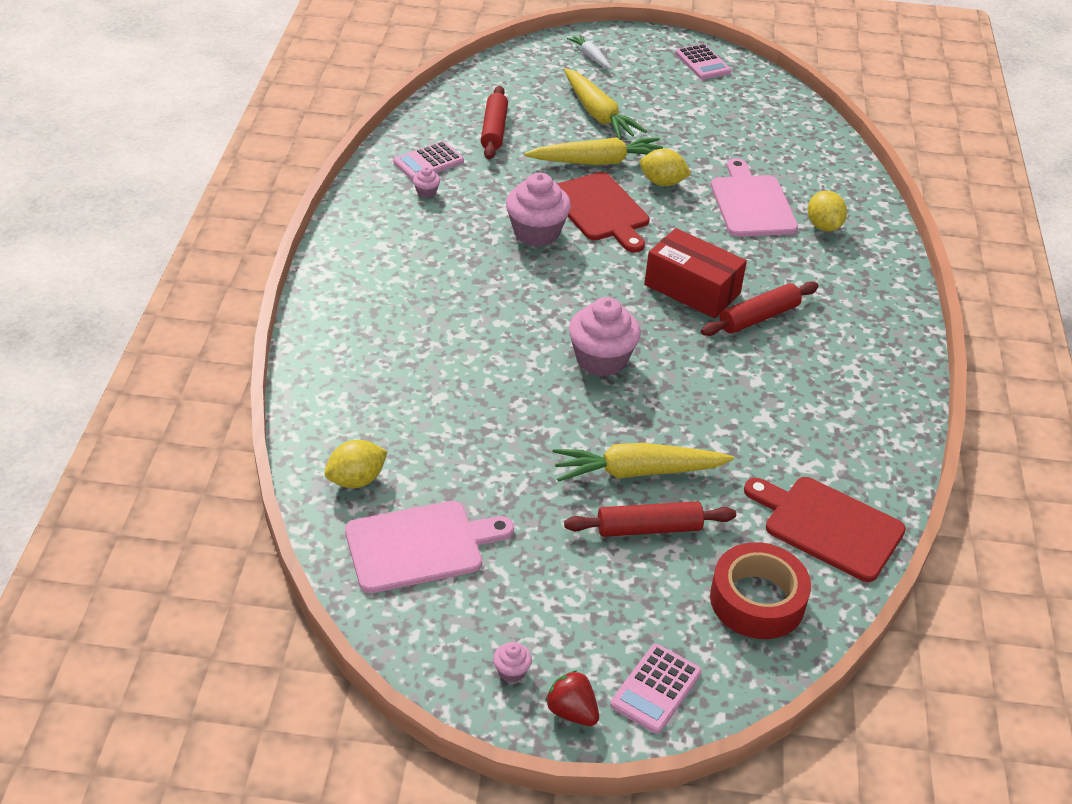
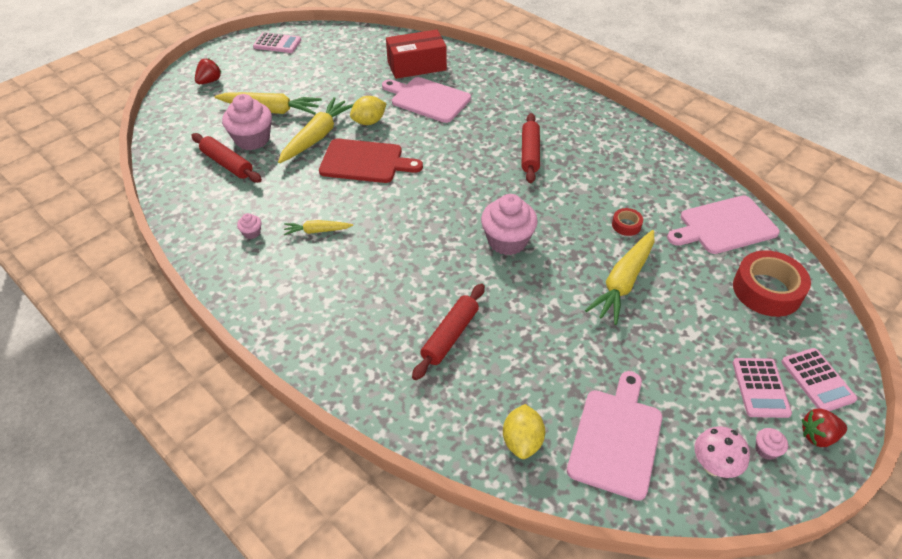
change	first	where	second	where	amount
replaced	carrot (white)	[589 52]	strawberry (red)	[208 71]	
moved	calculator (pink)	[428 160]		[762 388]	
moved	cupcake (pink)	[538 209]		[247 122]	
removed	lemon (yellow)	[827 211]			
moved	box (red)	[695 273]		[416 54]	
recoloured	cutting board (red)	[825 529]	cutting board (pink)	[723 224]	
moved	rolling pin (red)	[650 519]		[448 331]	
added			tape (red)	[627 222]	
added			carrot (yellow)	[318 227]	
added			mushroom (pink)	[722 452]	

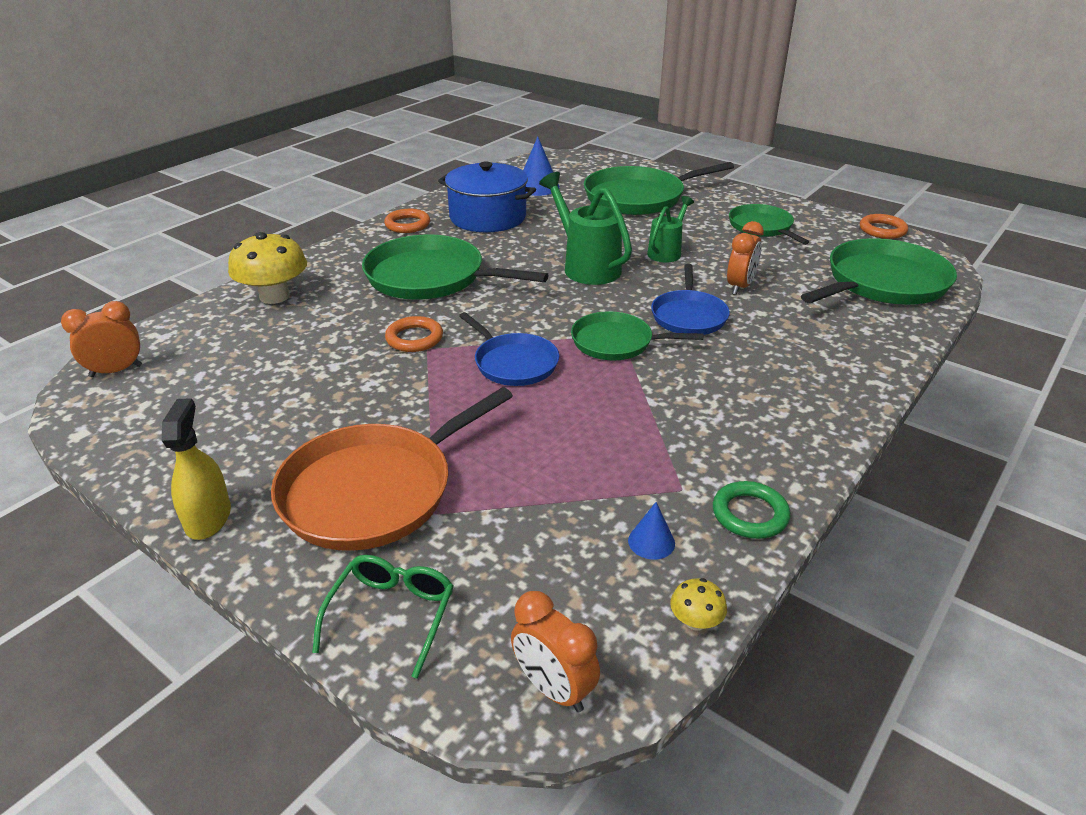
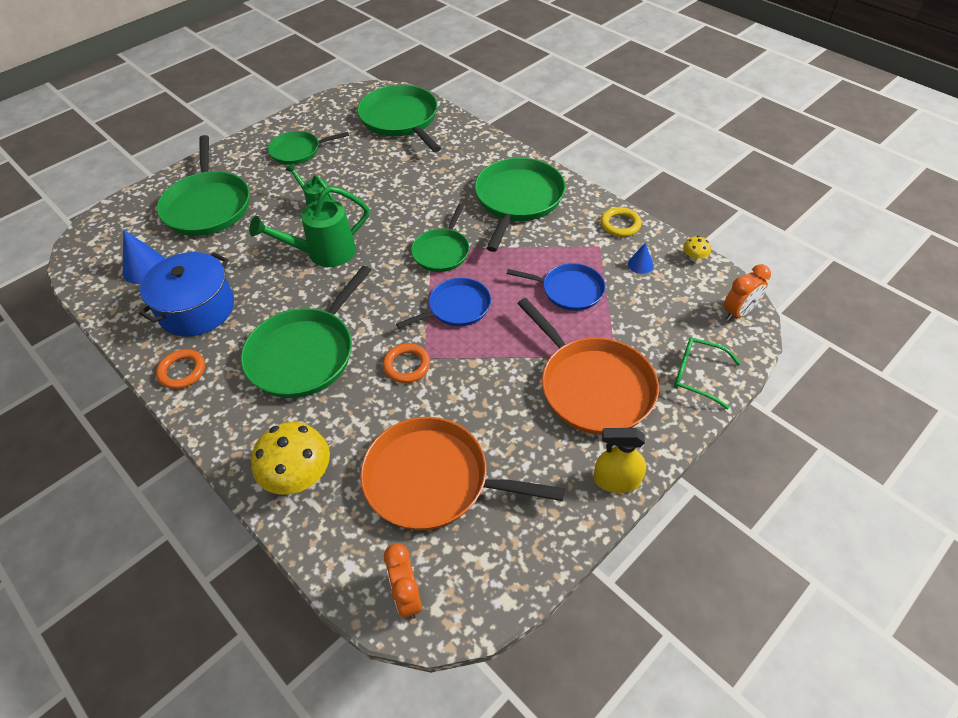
change	first	where	second	where	amount
removed	ring (orange)	[884 226]			
removed	clock (orange)	[745 258]			
moved	pan (blue)	[690 299]		[556 287]	
recoloured	ring (green)	[751 510]	ring (yellow)	[620 222]	
added			pan (green)	[520 205]	
added			pan (orange)	[462 473]	

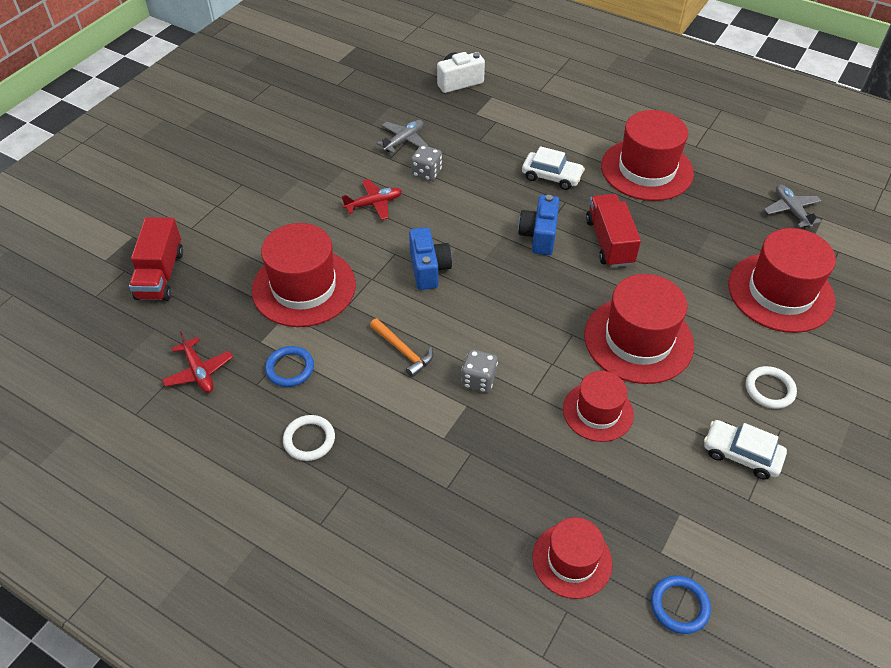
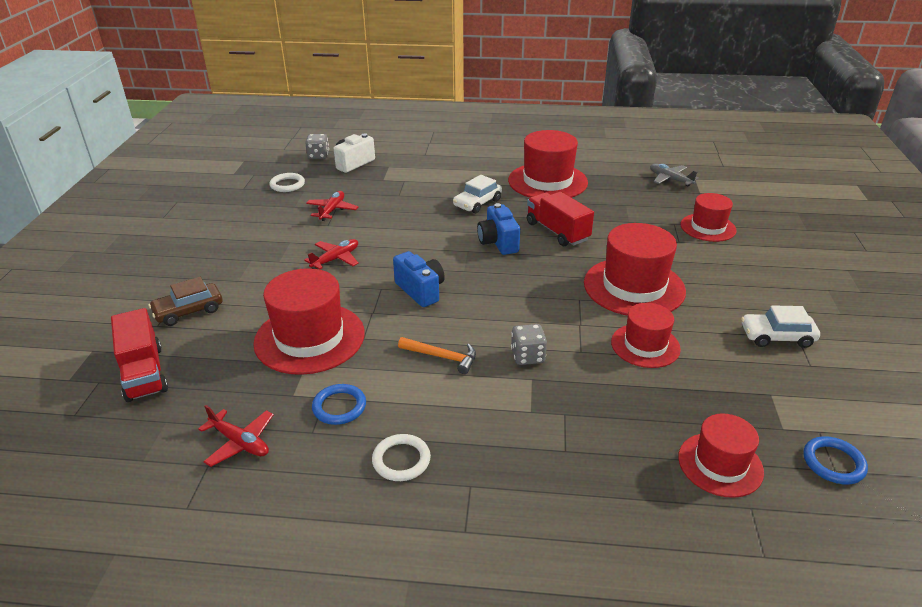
change	first	where	second	where	amount
recoloured	plane (grey)	[402 136]	plane (red)	[332 206]	
moved	dice (grey)	[426 163]		[317 146]	
turned	car (white)	[553 168]		[477 194]	135 degrees clockwise
resized	hat (red)	[782 280]		[709 217]	x0.61
moved	ring (white)	[771 387]		[287 182]	
added			car (brown)	[186 301]	

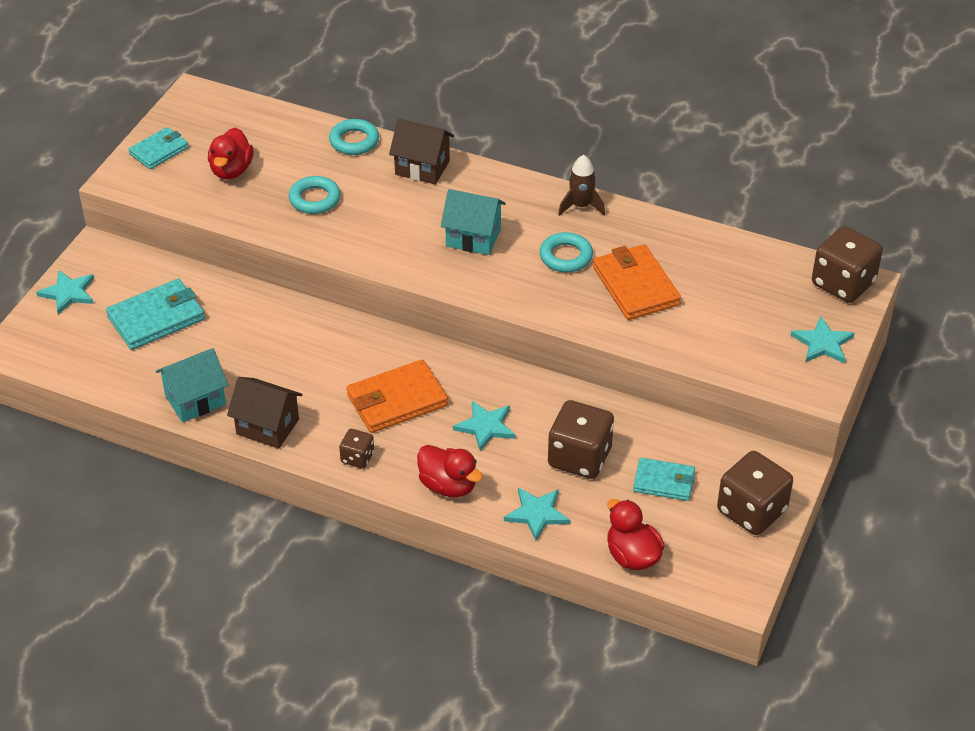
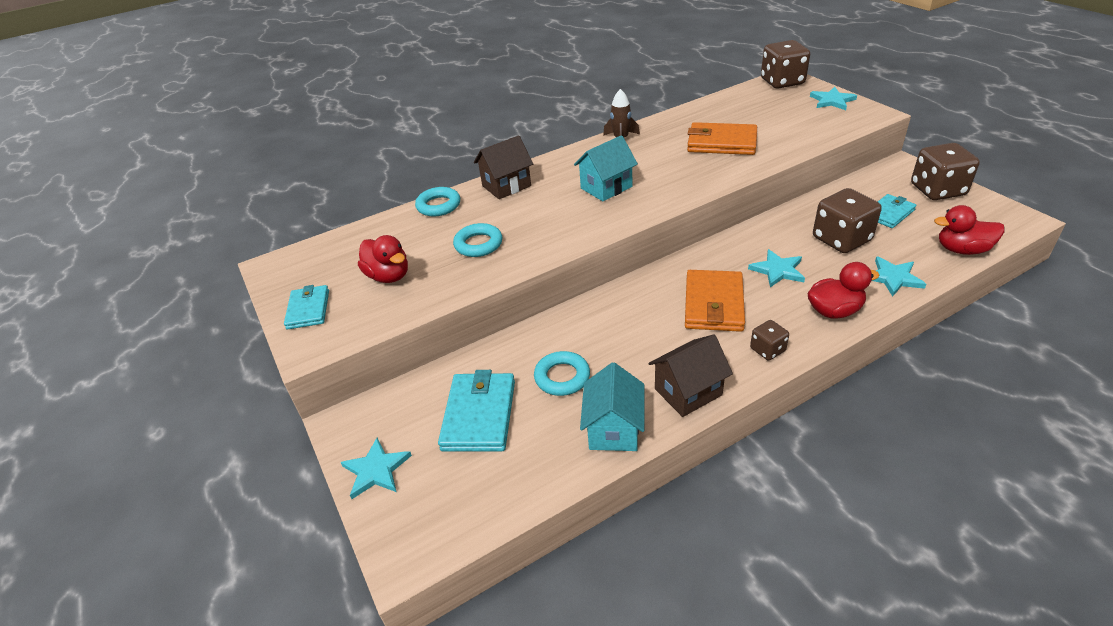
change	first	where	second	where	amount
moved	ring (turquoise)	[566 252]		[562 373]	

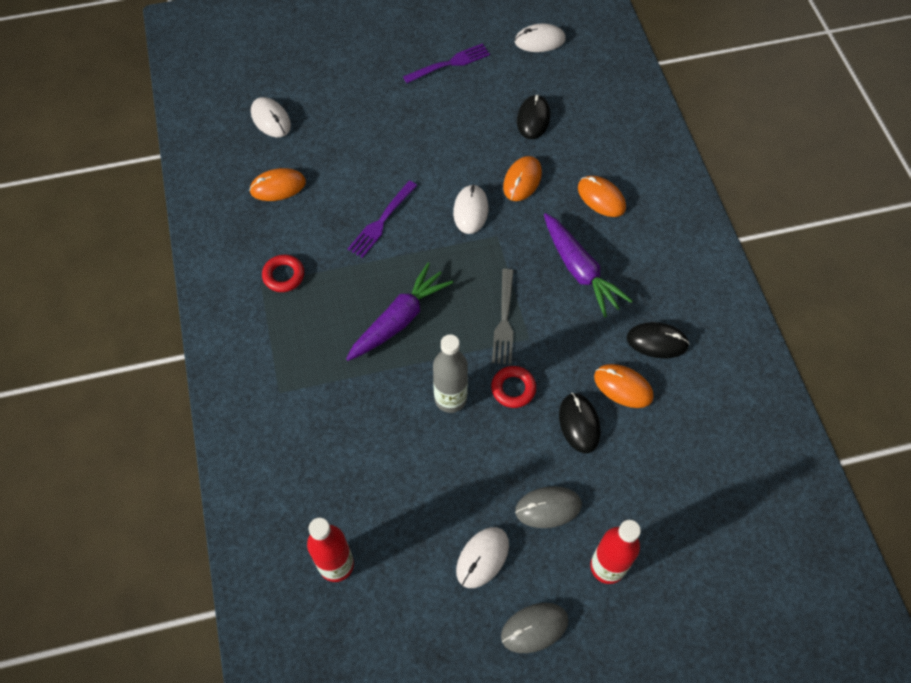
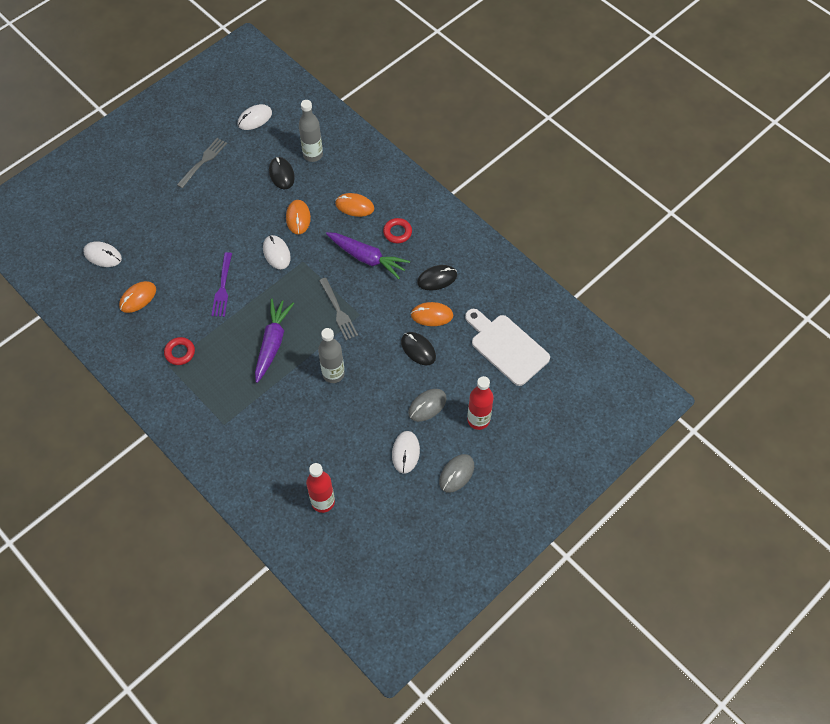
change	first	where	second	where	amount
recoloured	fork (purple)	[446 63]	fork (grey)	[202 163]	
moved	ring (red)	[513 387]		[397 230]	
added			bottle (grey)	[311 131]	
added			cutting board (white)	[507 347]	

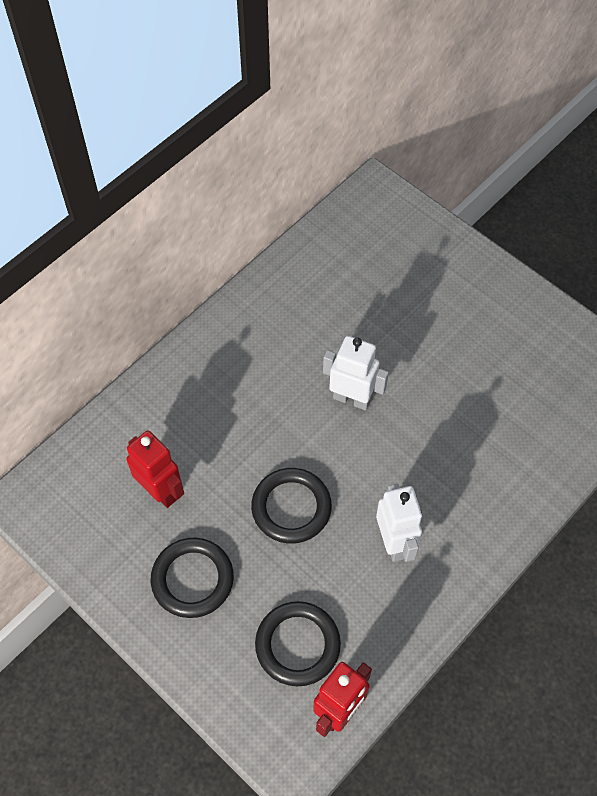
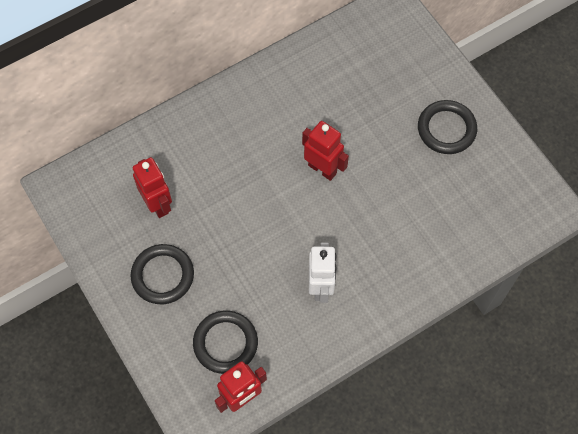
change	first	where	second	where	amount
recoloured	robot (white)	[356 373]	robot (red)	[325 151]	
moved	ring (black)	[291 506]		[447 127]	

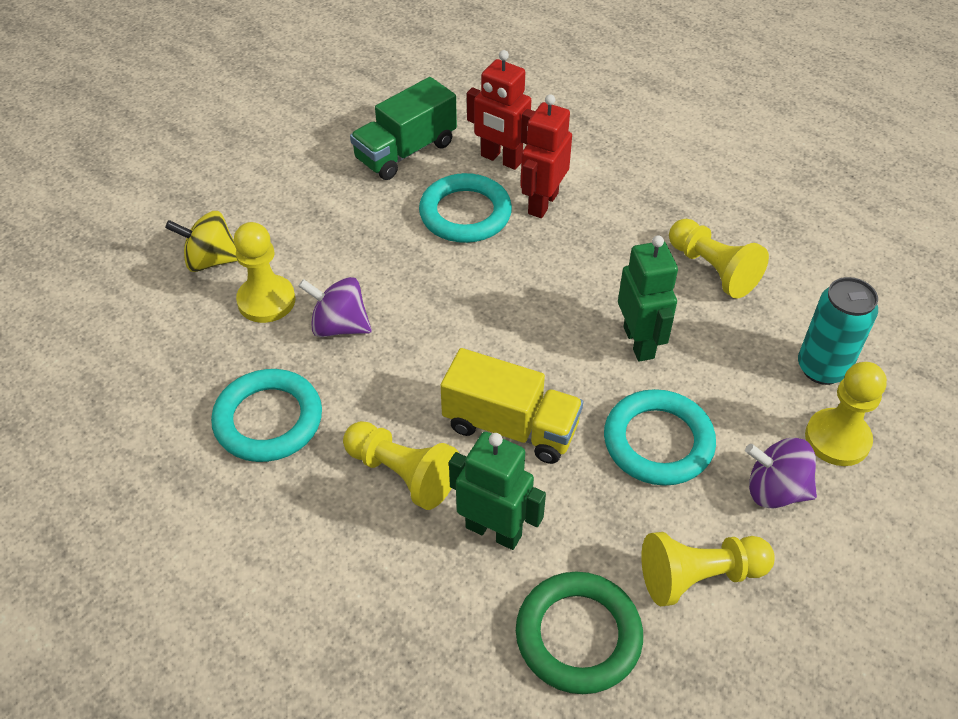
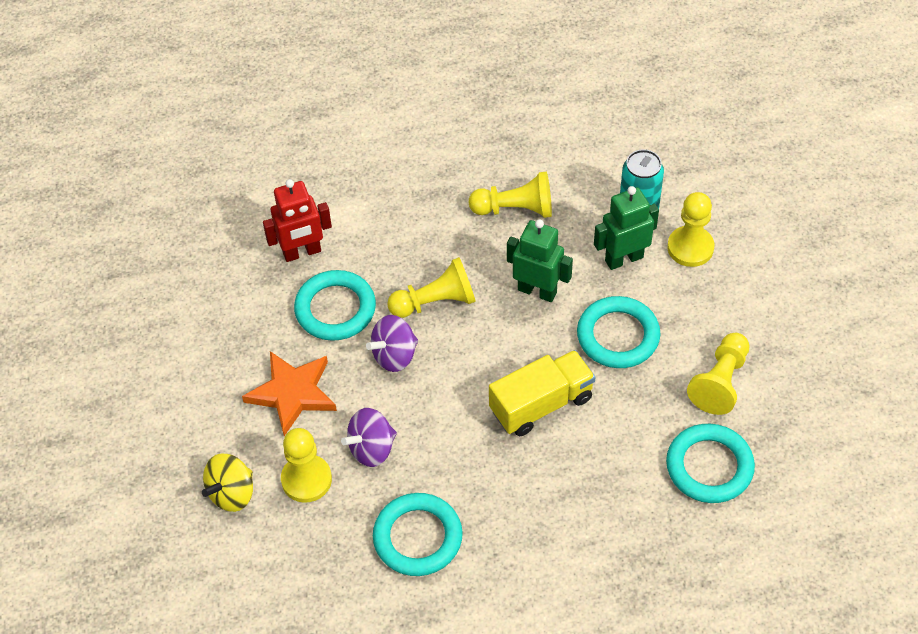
change	first	where	second	where	amount
removed	truck (green)	[403 128]			
removed	robot (red)	[546 156]			
moved	pawn (yellow)	[401 465]		[431 287]	
moved	robot (green)	[497 491]		[626 228]	
moved	spinning top (purple)	[781 473]		[392 343]	
recoloured	ring (green)	[579 633]	ring (turquoise)	[710 463]	
added			star (orange)	[289 393]	

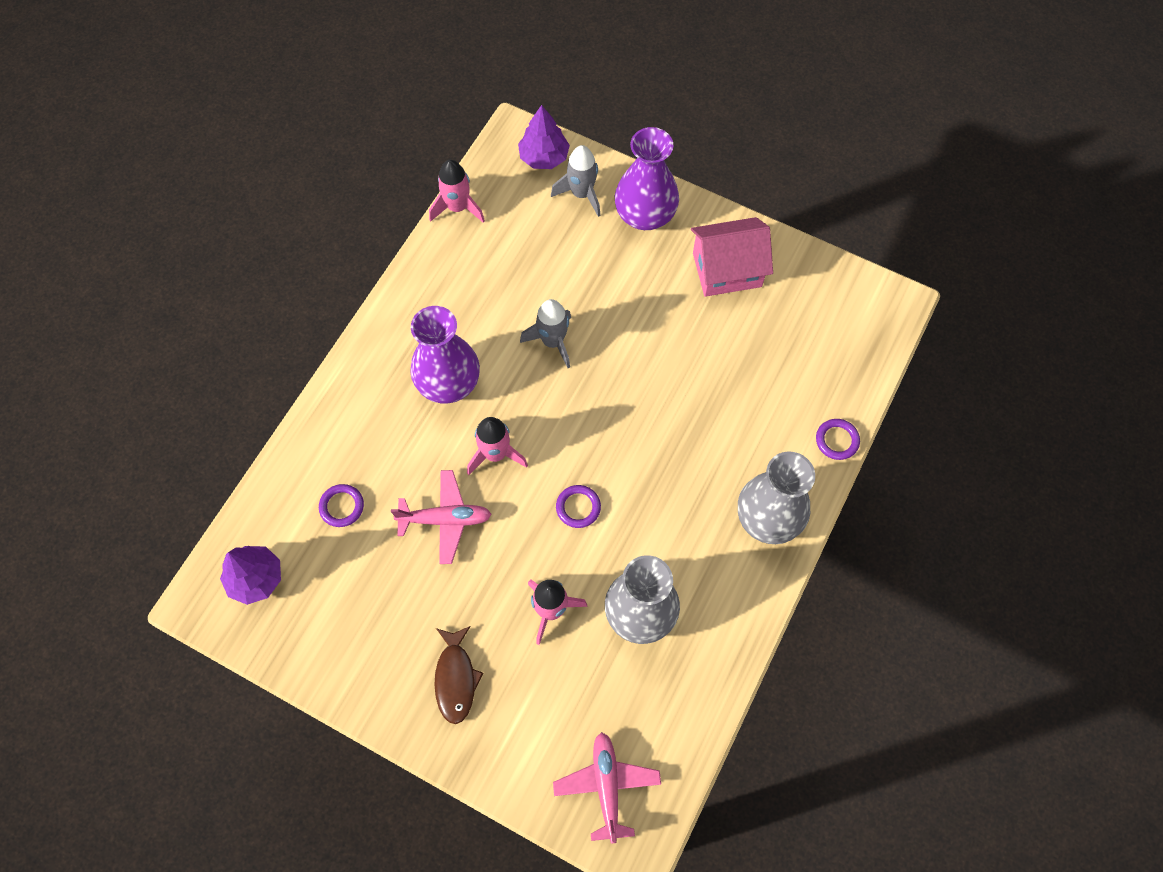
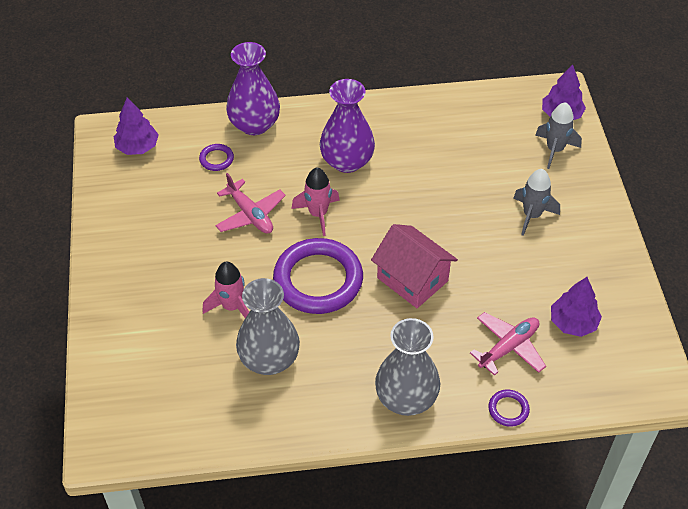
change	first	where	second	where	amount
moved	vase (purple)	[647 178]		[253 88]	
removed	rocket (pink)	[457 191]			
moved	house (pink)	[732 257]		[414 266]	
moved	rocket (grey)	[545 333]		[536 202]	
resized	ring (purple)	[578 506]		[318 276]	x2.38
removed	fish (brown)	[458 675]			
moved	plane (pink)	[607 788]		[508 344]	
added			tree (purple)	[576 307]	

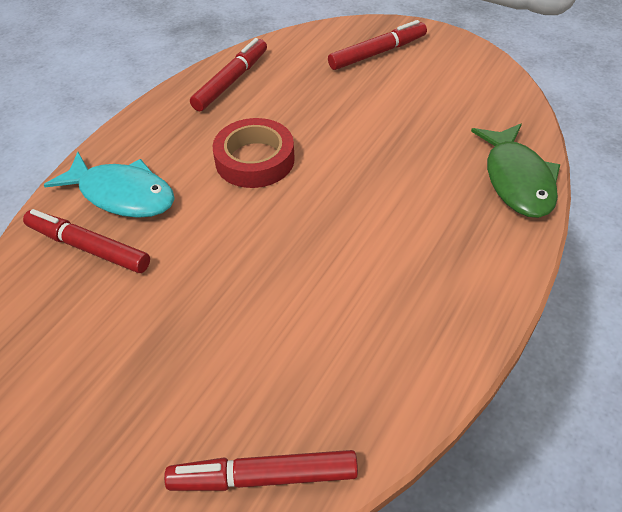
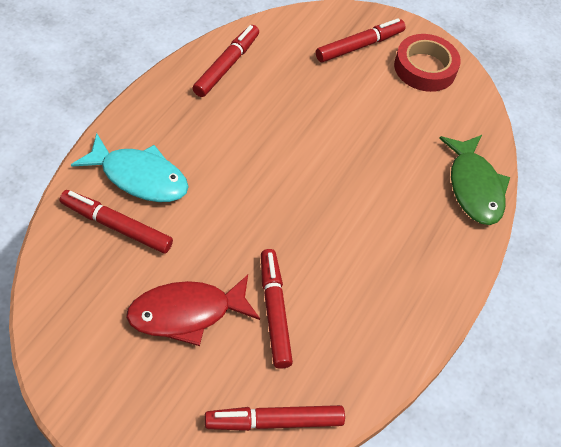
change	first	where	second	where	amount
moved	tape (red)	[254 153]		[427 63]	
added			marker (red)	[277 309]	
added			fish (red)	[193 310]	

